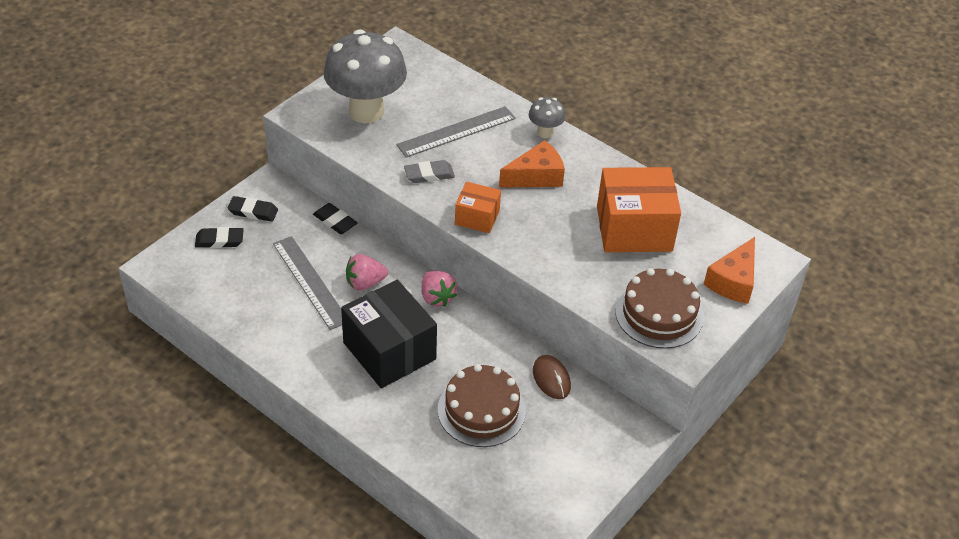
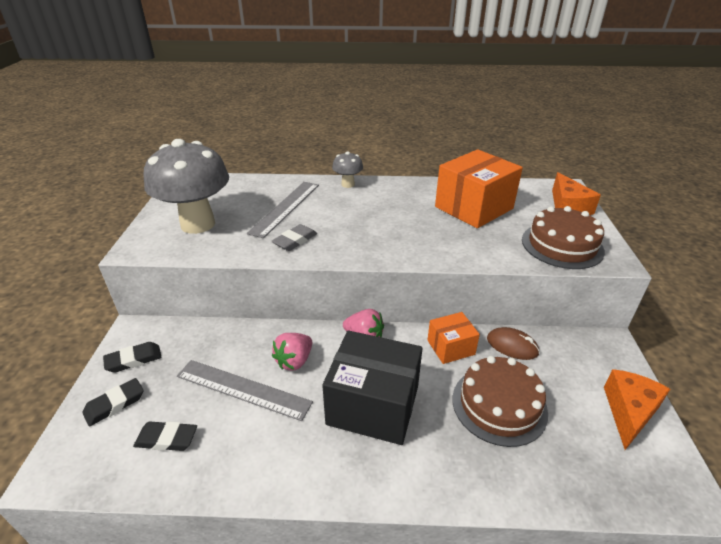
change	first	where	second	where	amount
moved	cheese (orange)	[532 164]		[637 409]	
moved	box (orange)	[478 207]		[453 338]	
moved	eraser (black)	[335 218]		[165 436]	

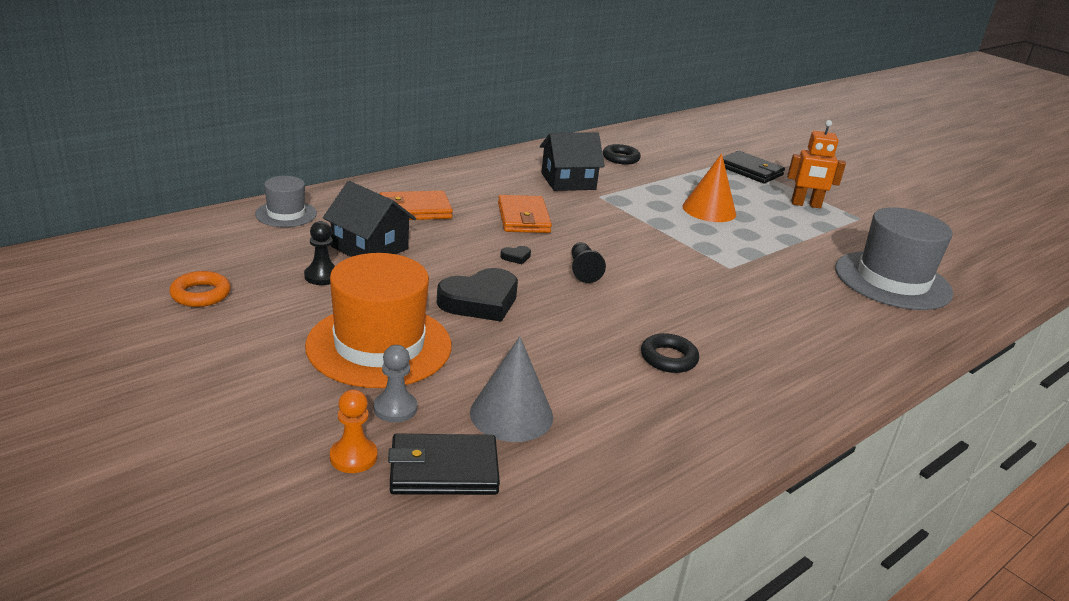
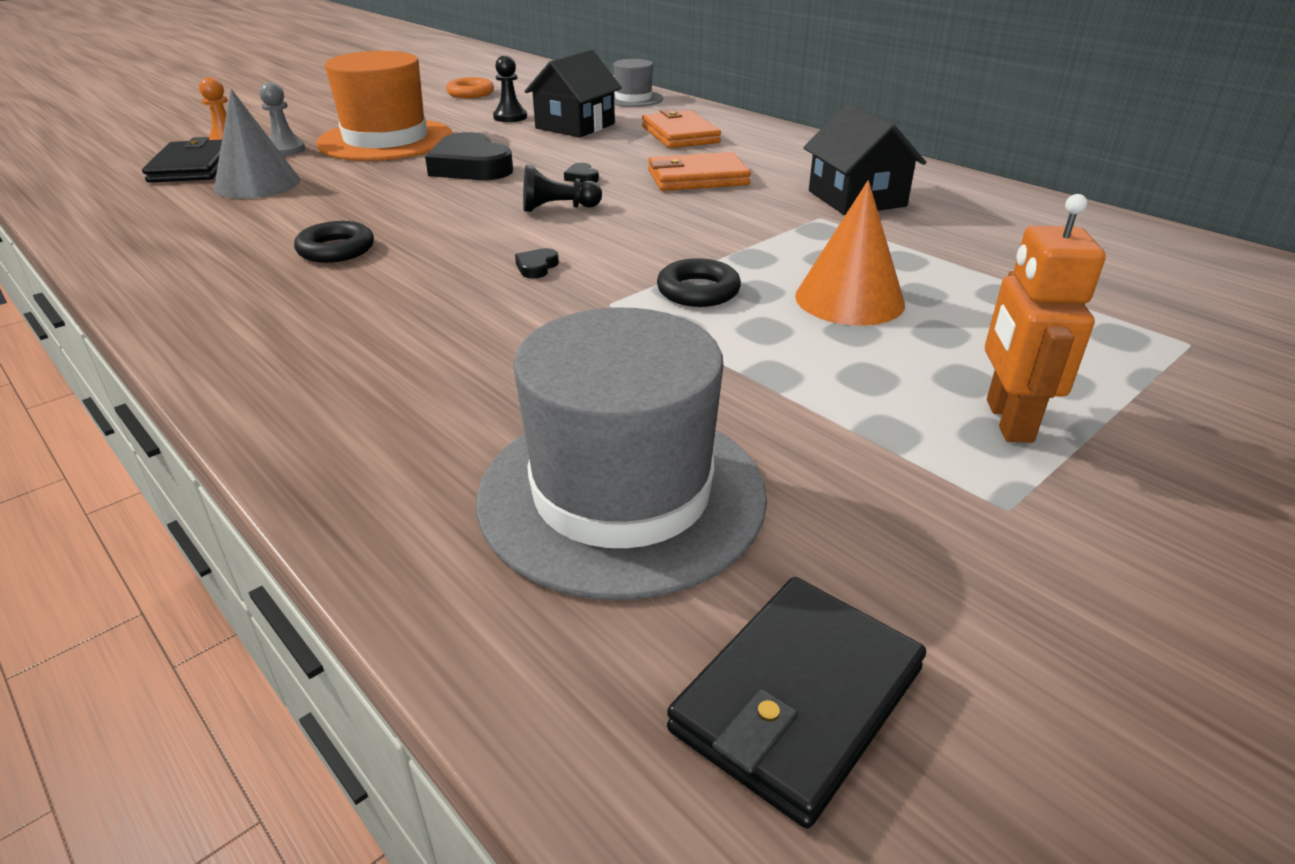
change	first	where	second	where	amount
moved	ring (black)	[622 154]		[699 282]	
moved	wallet (black)	[754 167]		[796 702]	
added			heart (black)	[537 263]	

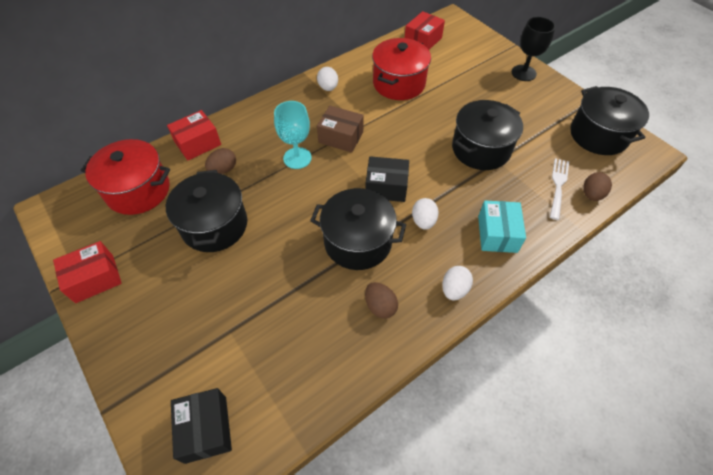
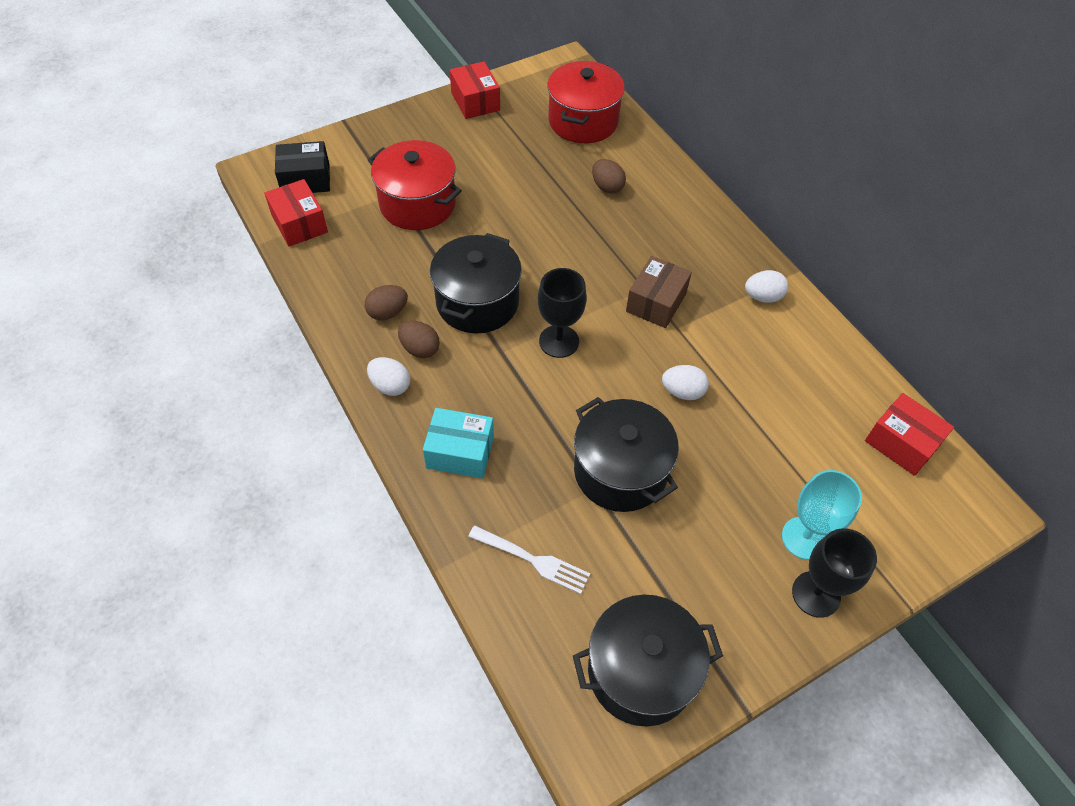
change	first	where	second	where	amount
moved	pot (red)	[401 69]		[415 185]	
moved	goblet (turquoise)	[293 135]		[822 515]	
moved	box (red)	[194 135]		[296 212]	
replaced	box (black)	[387 179]	goblet (black)	[562 313]	
removed	pot (black)	[206 211]			
moved	egg (brown)	[597 186]		[419 339]	
moved	egg (white)	[425 214]		[685 382]	

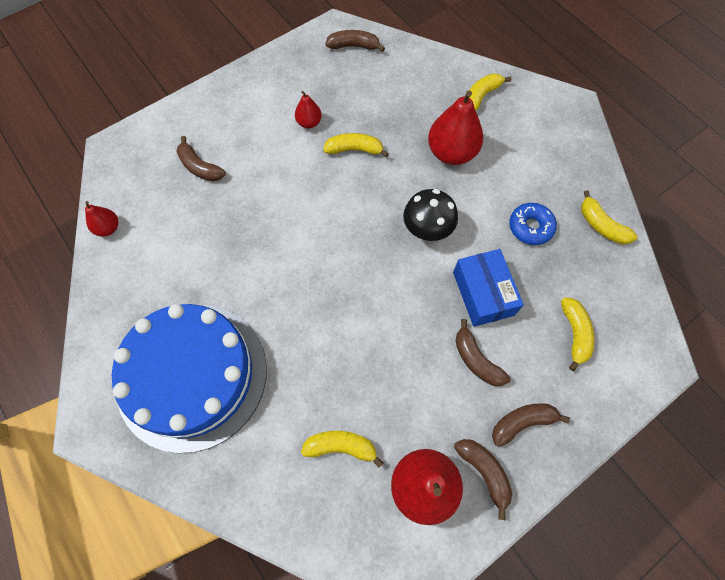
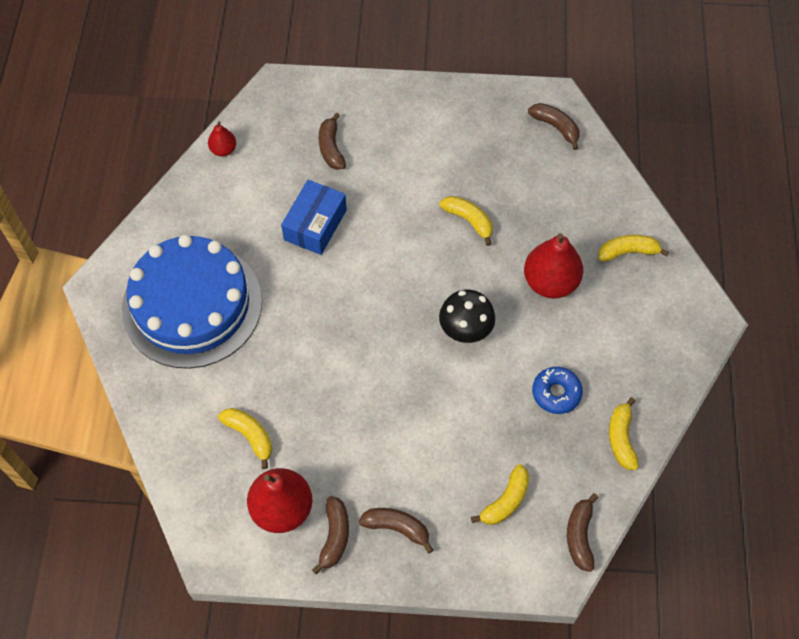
change	first	where	second	where	amount
removed	pear (red)	[308 109]			
moved	box (blue)	[488 288]		[314 217]	
moved	banana (brown)	[483 352]		[582 532]	

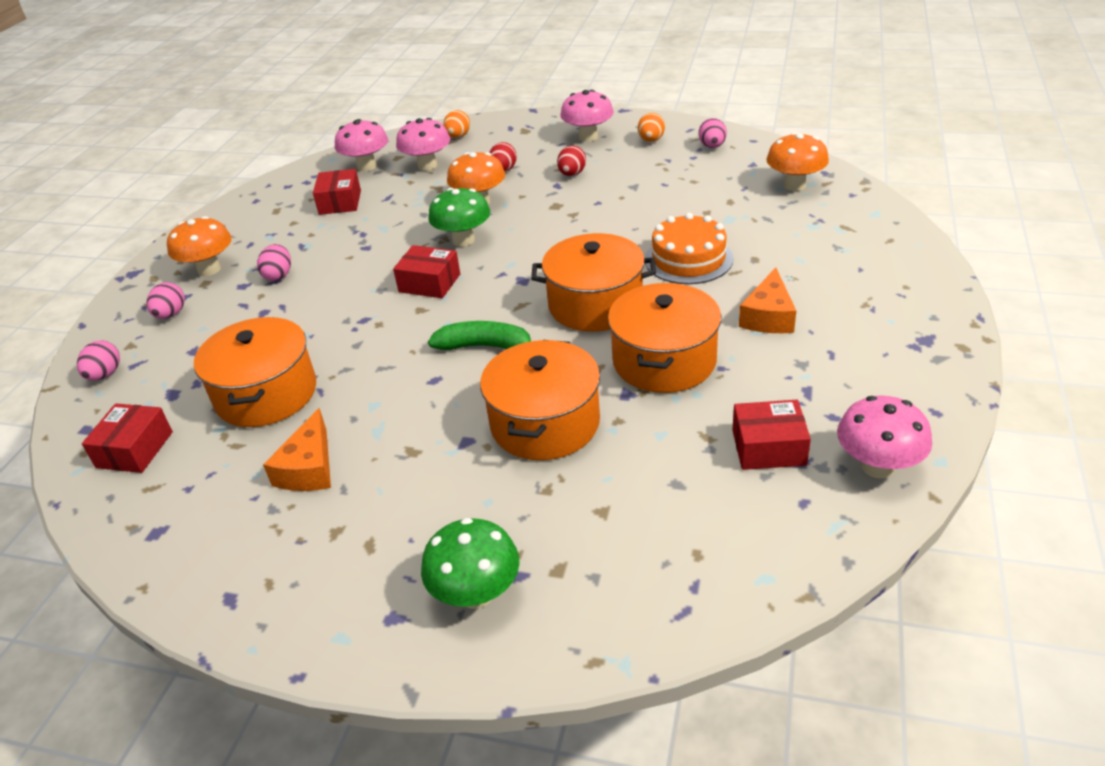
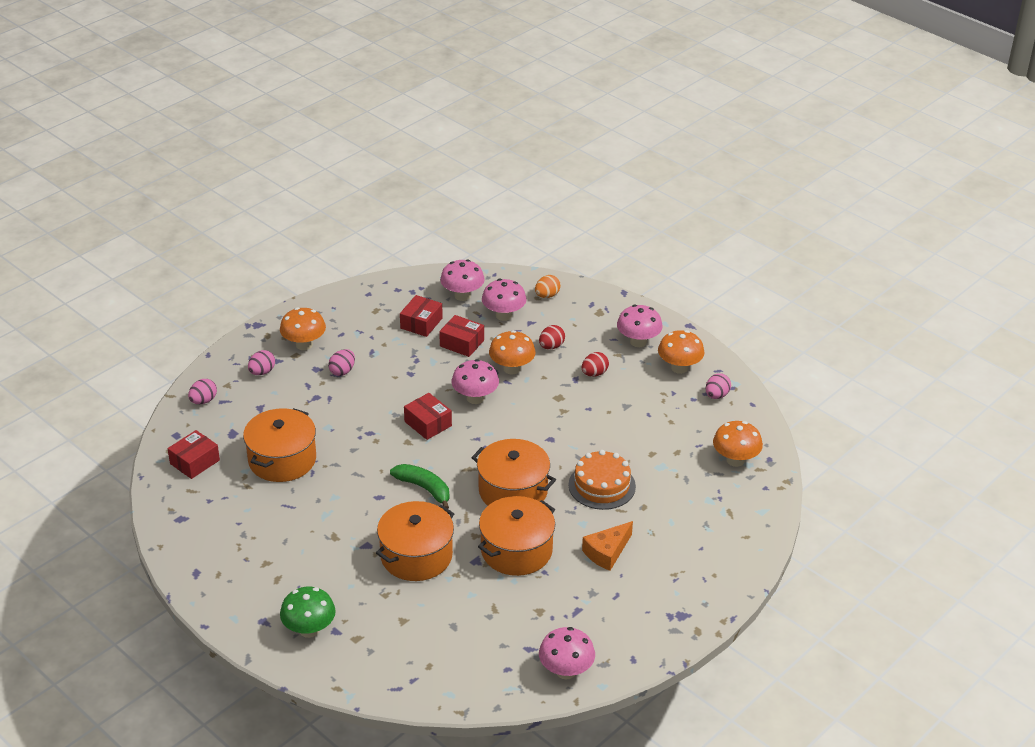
change	first	where	second	where	amount
replaced	egg (orange)	[651 127]	mushroom (orange)	[681 352]	
recoloured	mushroom (green)	[459 217]	mushroom (pink)	[475 381]	
moved	box (red)	[771 435]		[461 336]	
removed	cheese (orange)	[297 449]			

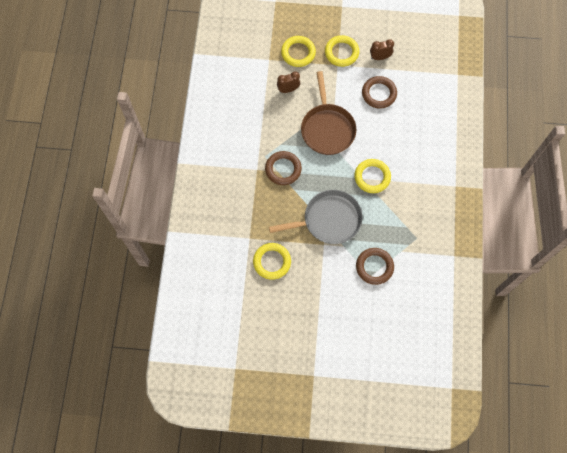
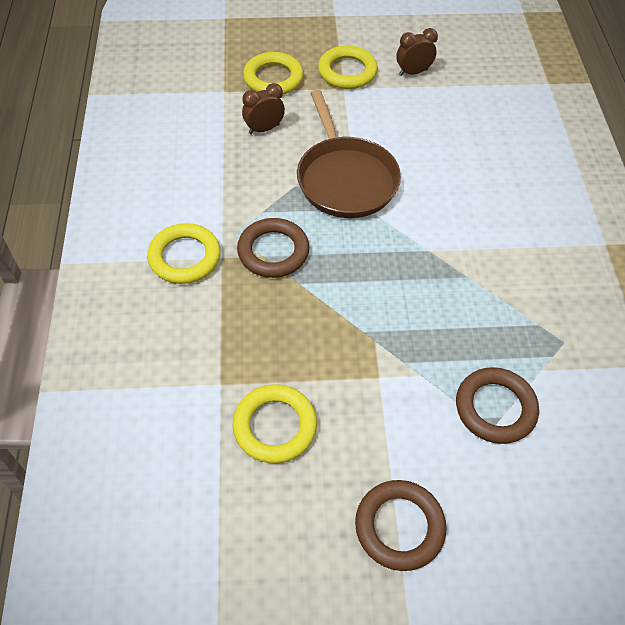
change	first	where	second	where	amount
moved	ring (brown)	[379 92]		[400 525]	
moved	ring (yellow)	[372 176]		[184 253]	
removed	pan (grey)	[315 217]			

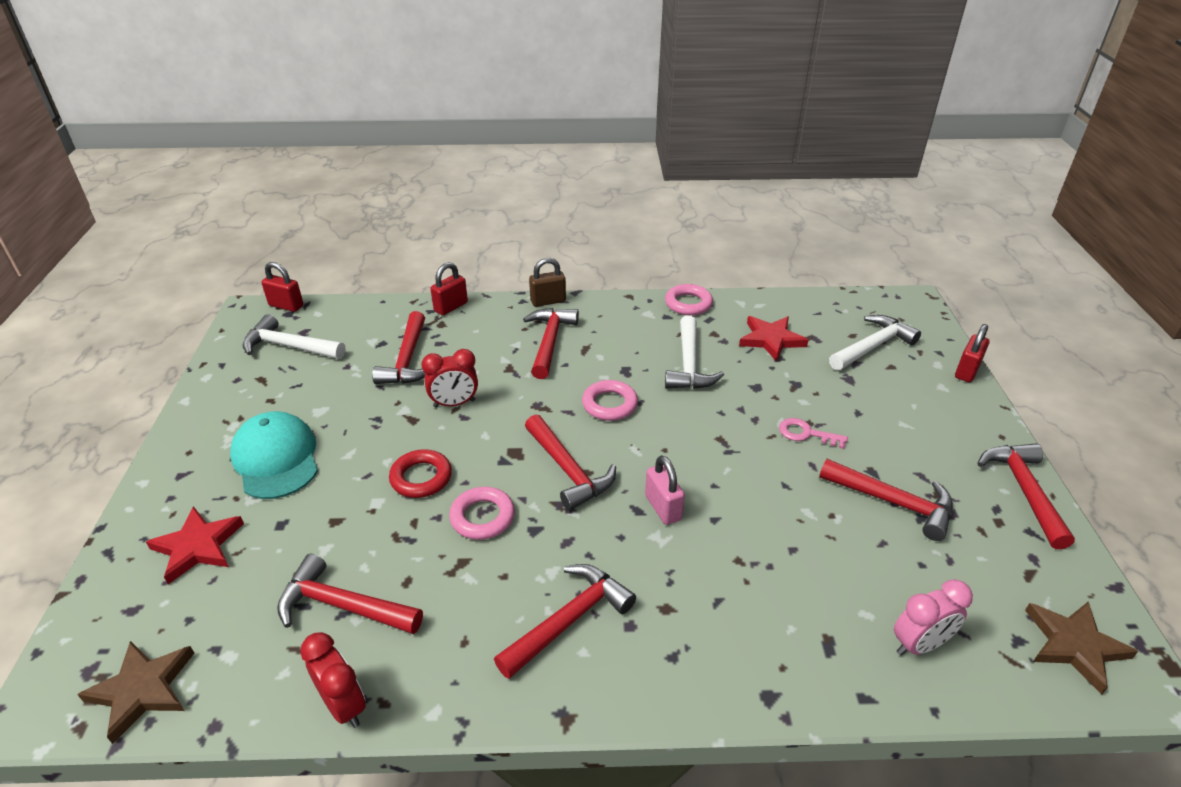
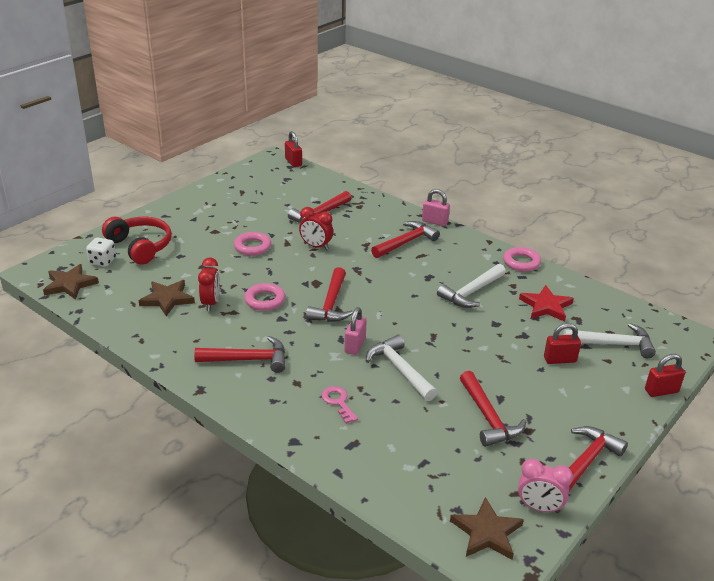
change	first	where	second	where	amount
recoloured	padlock (brown)	[547 282]	padlock (pink)	[436 207]	
moved	padlock (red)	[449 288]		[562 343]	
moved	hammer (white)	[293 336]		[401 368]	
moved	ring (pink)	[610 400]		[252 244]	
removed	cap (turquoise)	[274 455]			
moved	key (pink)	[813 433]		[339 405]	
removed	ring (red)	[420 473]			
replaced	star (red)	[195 545]	headphones (red)	[137 240]	
replaced	hammer (red)	[350 594]	star (brown)	[167 298]	
moved	clock (pink)	[933 617]		[545 486]	
moved	clock (red)	[333 680]		[209 284]	
added			dice (white)	[101 252]	

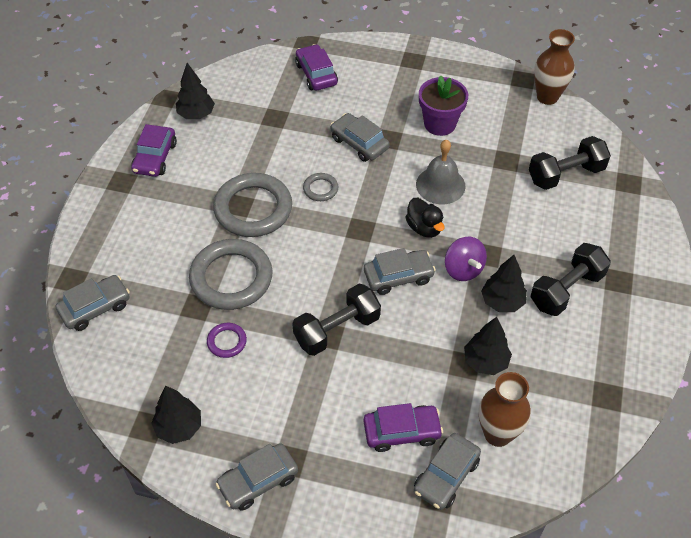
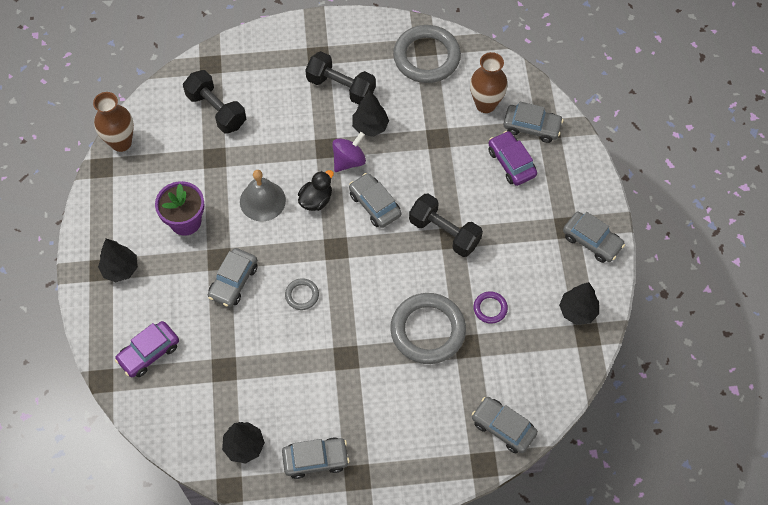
change	first	where	second	where	amount
recoloured	car (purple)	[154 150]	car (grey)	[315 458]	
moved	ring (grey)	[252 205]		[427 54]	
moved	tree (black)	[488 346]		[118 260]	

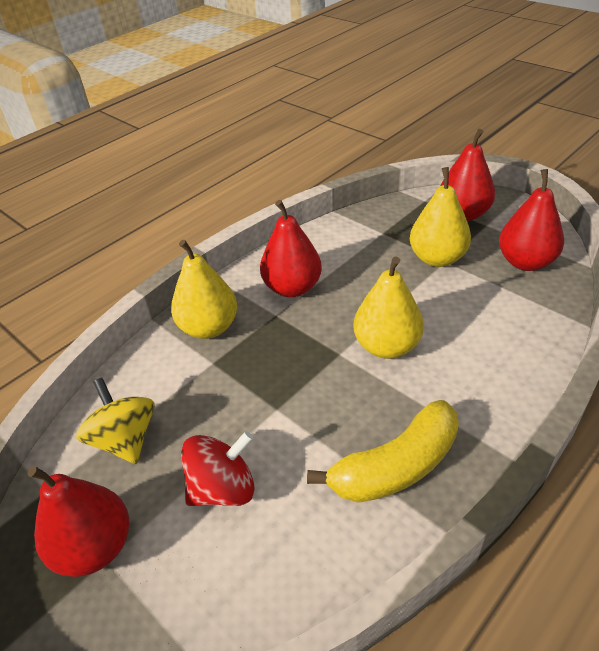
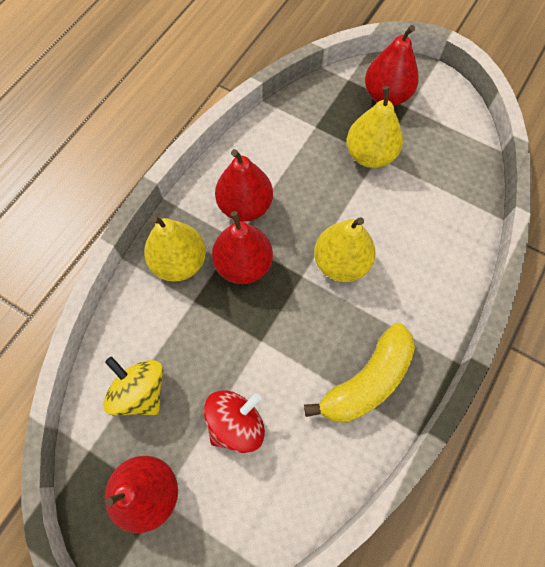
change	first	where	second	where	amount
moved	pear (red)	[531 220]		[242 247]	

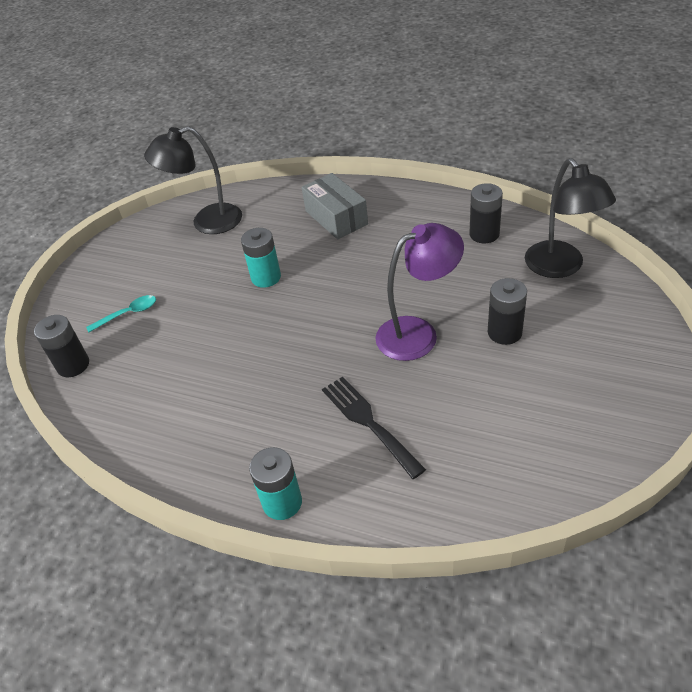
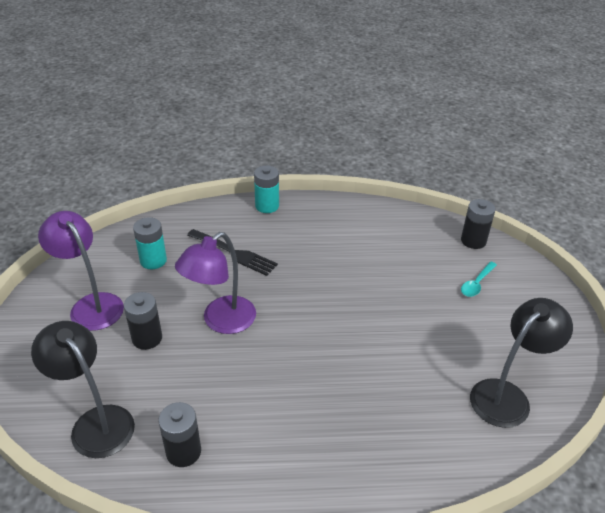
change	first	where	second	where	amount
removed	box (grey)	[335 206]			
moved	battery (turquoise)	[261 258]		[150 243]	
added			lamp (purple)	[81 271]	

